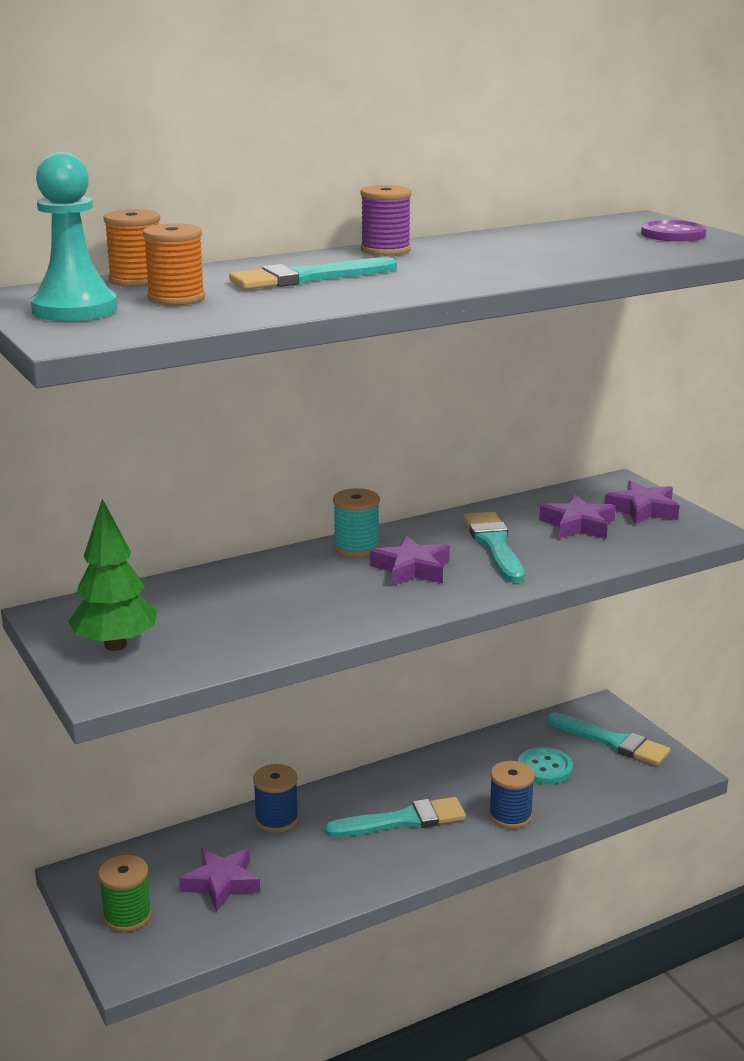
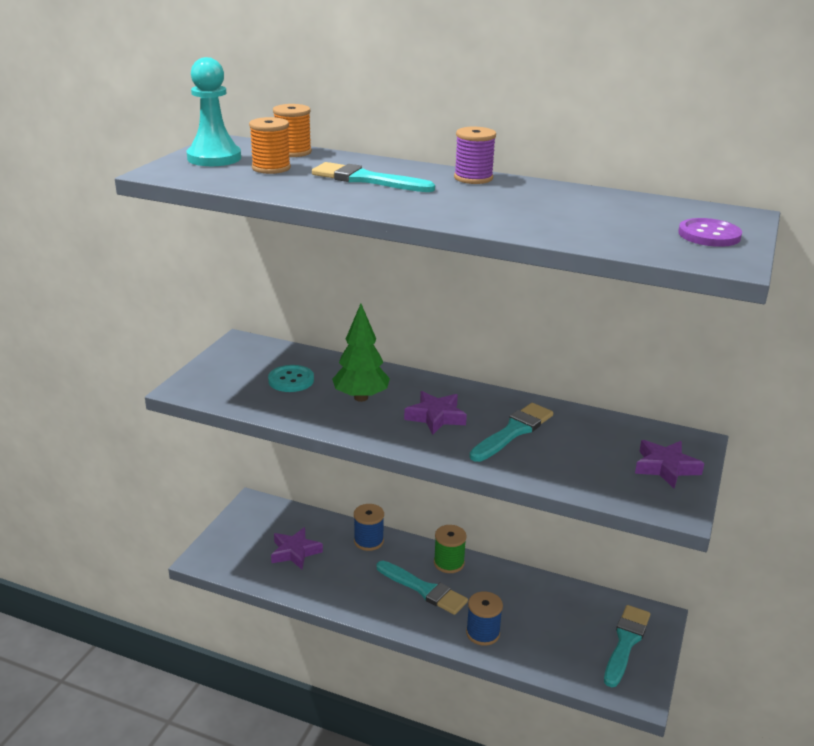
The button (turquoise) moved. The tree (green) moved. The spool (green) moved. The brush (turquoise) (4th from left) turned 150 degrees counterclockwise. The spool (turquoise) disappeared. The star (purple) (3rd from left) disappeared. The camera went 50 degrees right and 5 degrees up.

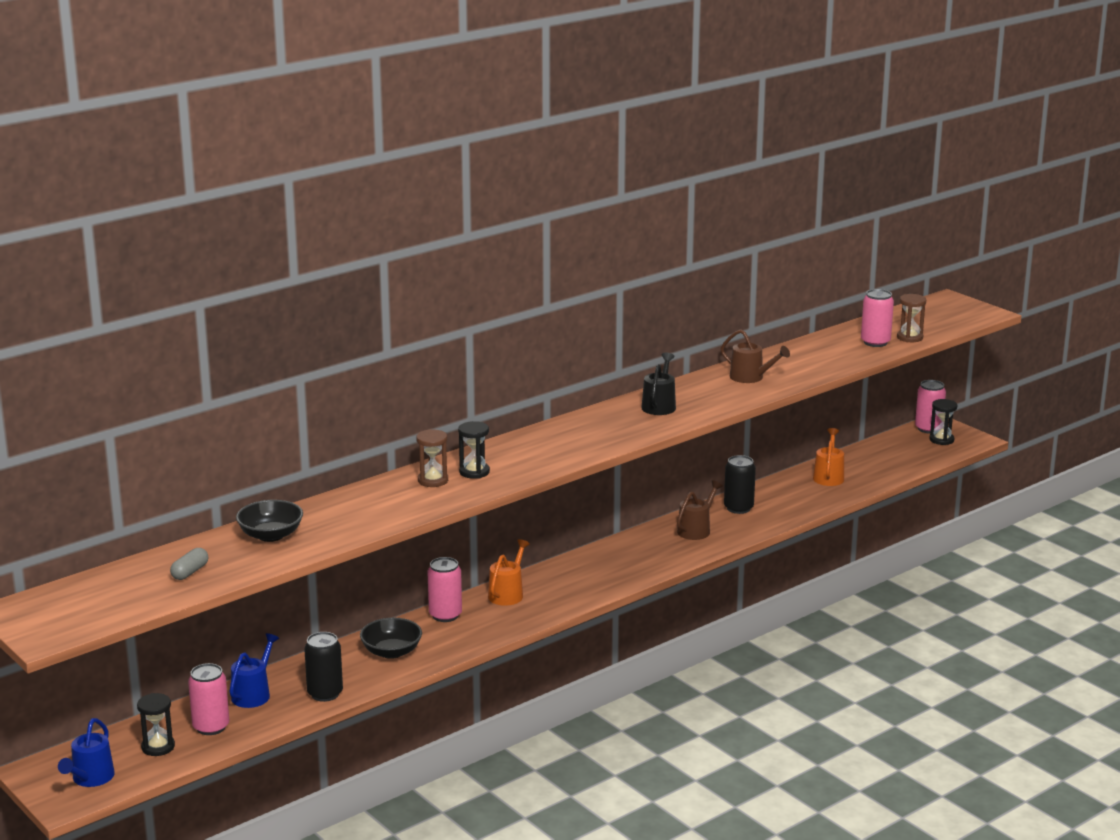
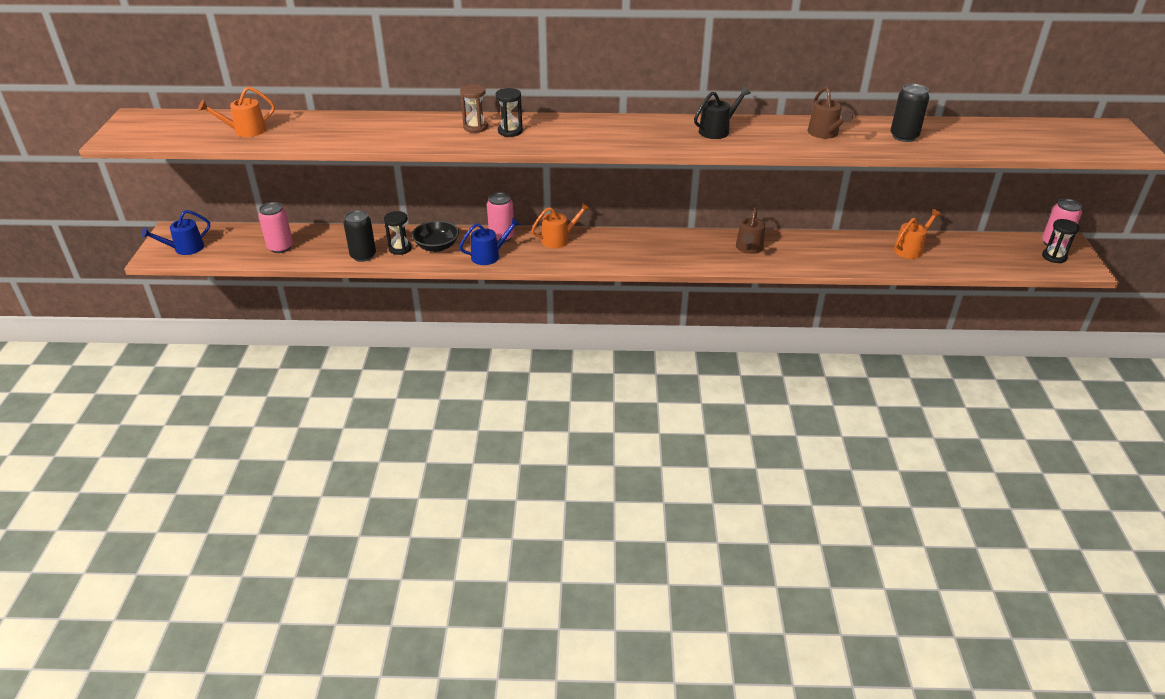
The capsule (grey) was replaced by the watering can (orange) (1st from left). The hourglass (black) (1st from left) moved. The watering can (blue) (2nd from left) moved. The watering can (brown) (1st from left) turned 120 degrees clockwise. The can (black) (2nd from left) moved. The bowl (black) (1st from left) disappeared. The can (pink) (3rd from left) disappeared. The hourglass (brown) (2nd from left) disappeared. The camera went 40 degrees right and 15 degrees up.

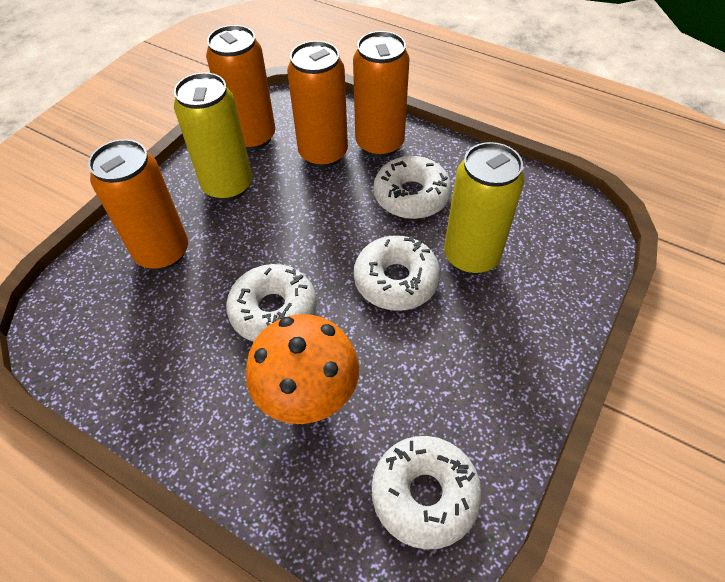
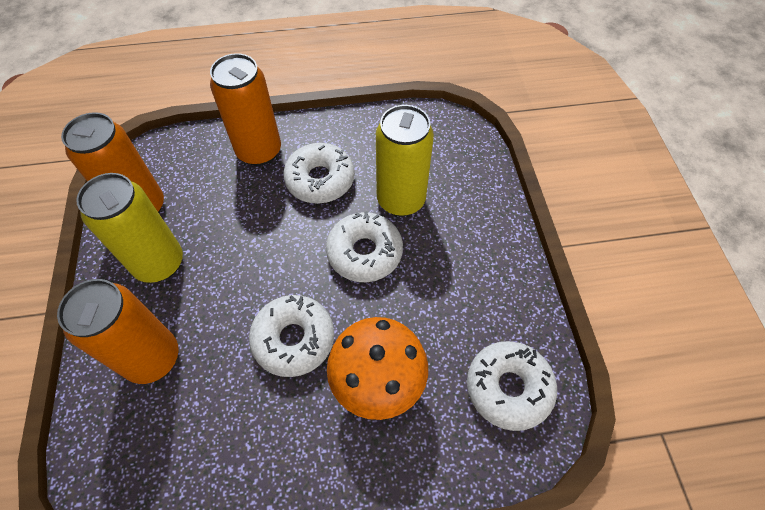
The can (orange) (3rd from left) disappeared. The camera went 40 degrees left and 5 degrees up.

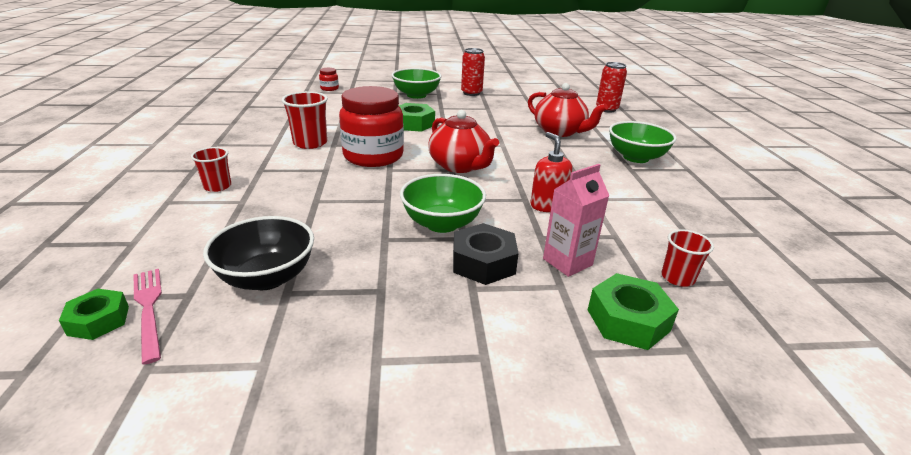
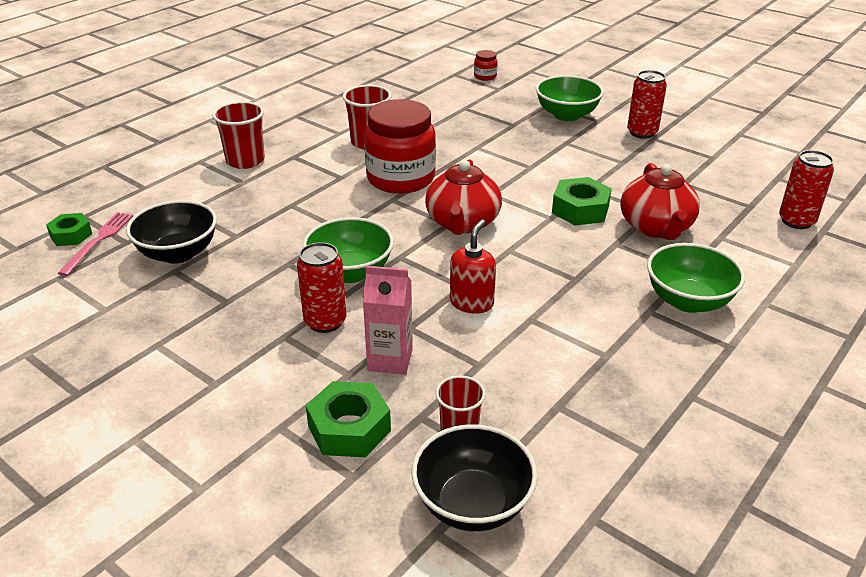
The cup (red) (1st from left) changed to 1.55 times the size. The nut (black) was replaced by the can (red) (1st from left). The bowl (black) (2nd from left) appeared. The nut (green) (2nd from left in the first image) moved. The camera went 45 degrees right and 5 degrees up.

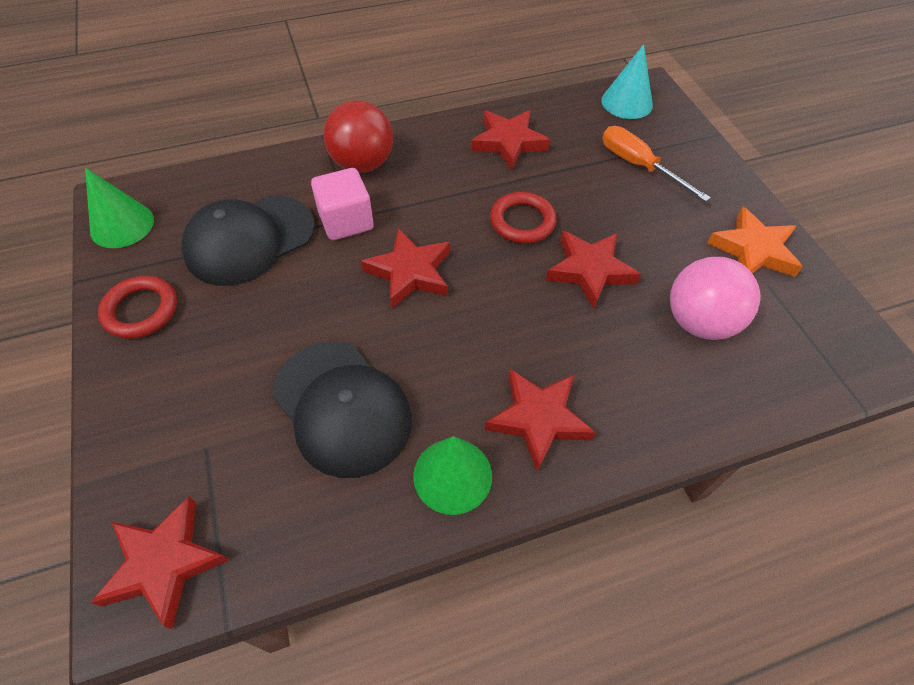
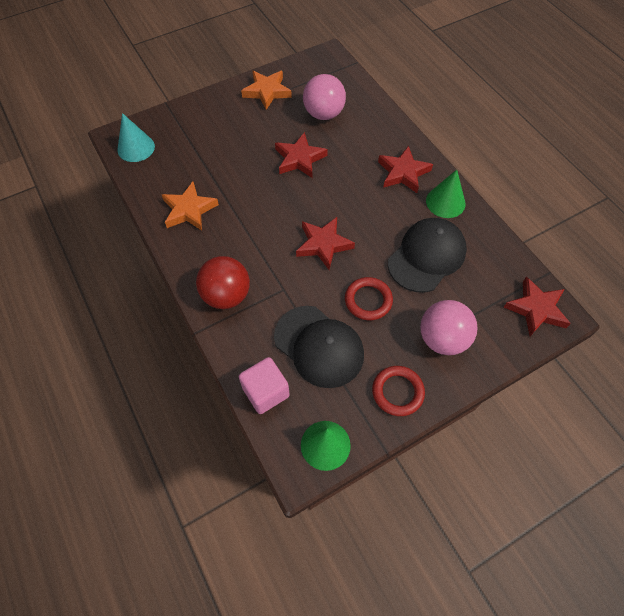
The star (red) (3rd from left) became the star (orange) (1st from left). The cube (pink) moved. The ring (red) (2nd from left in the first image) moved. The ball (pink) (2nd from left) appeared. The screwdriver (orange) disappeared. The camera went 100 degrees left and 5 degrees up.

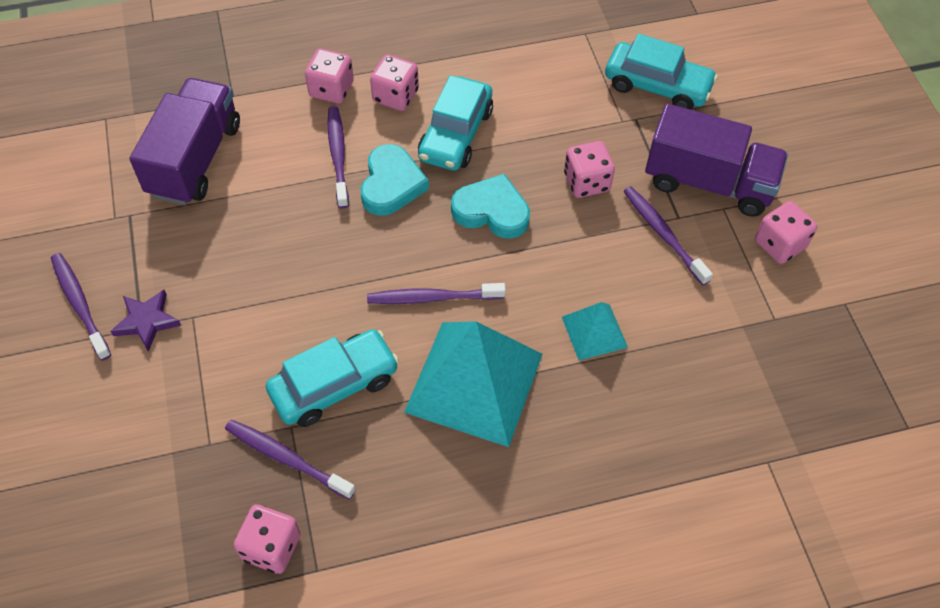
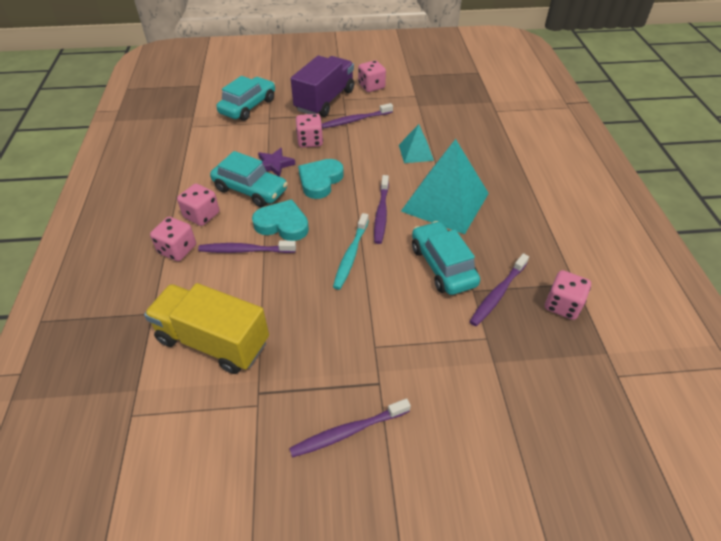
The truck (purple) (1st from left) became the truck (yellow). The star (purple) moved. The toothbrush (turquoise) appeared. The camera went 80 degrees left and 10 degrees down.

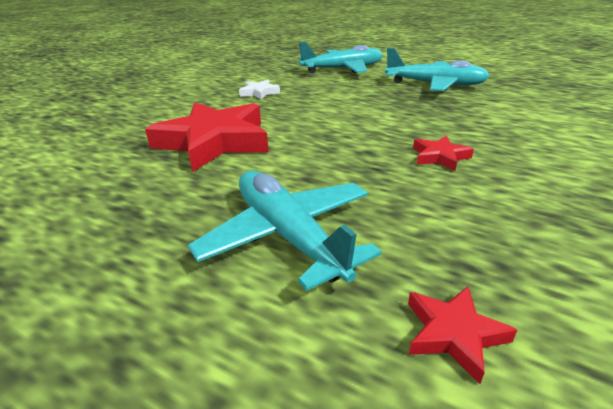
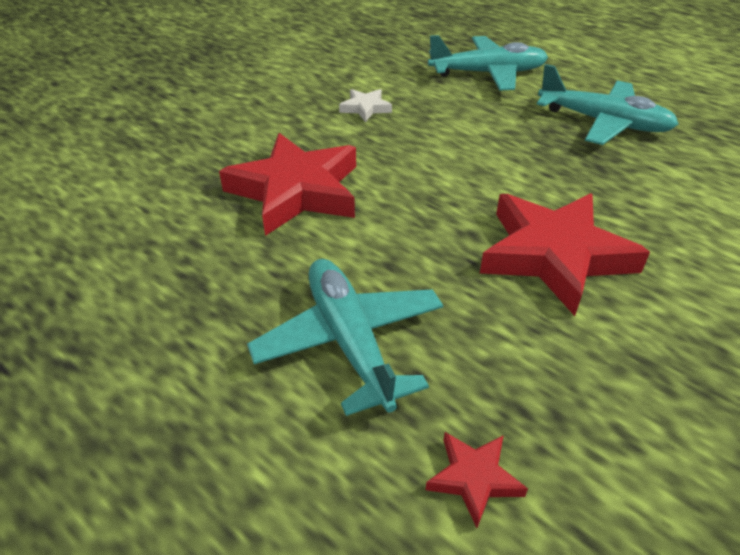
The star (red) (2nd from left in the first image) changed to 2.25 times the size. The camera went 10 degrees right and 10 degrees up.

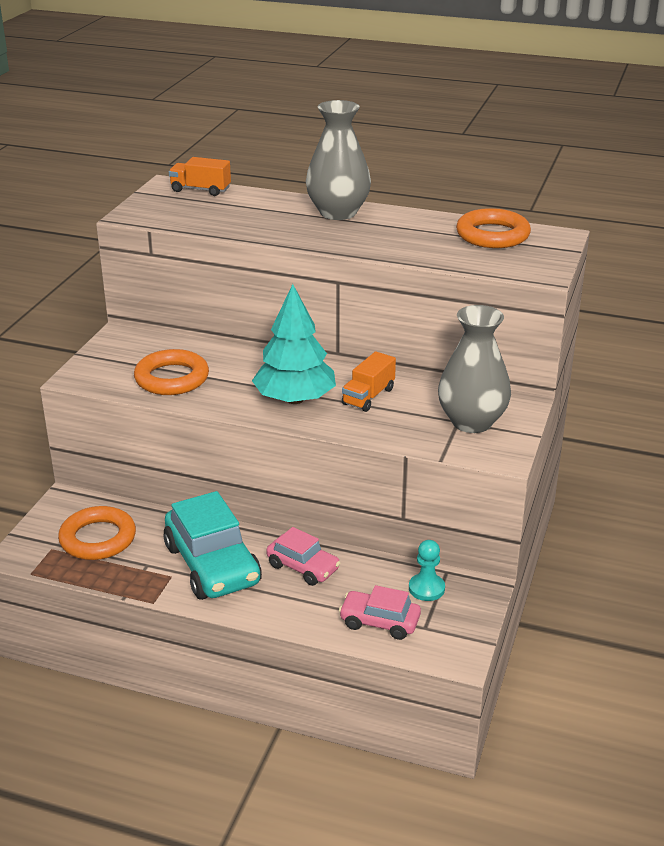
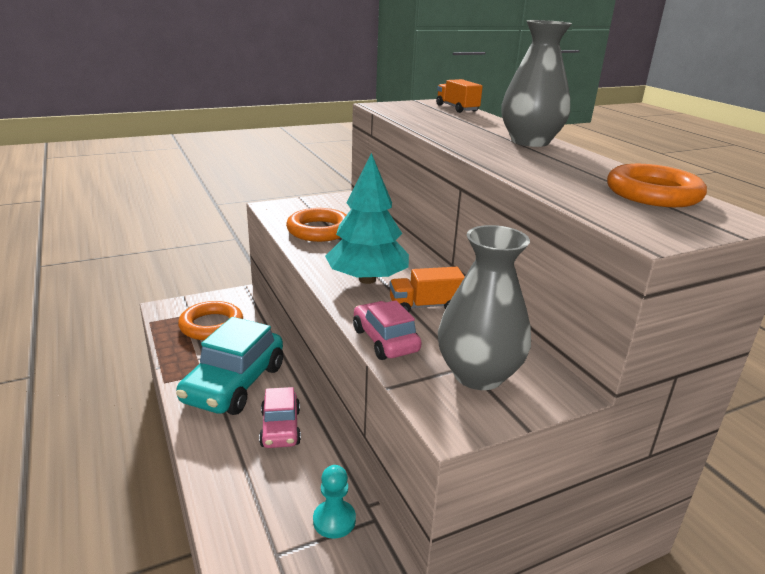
The car (pink) (2nd from left) moved. The camera went 45 degrees right and 5 degrees down.

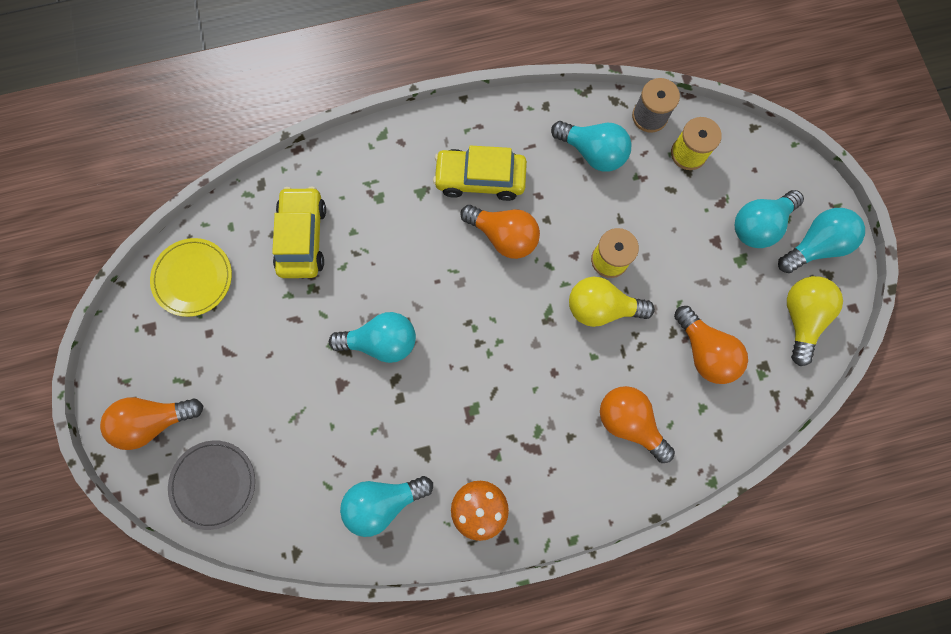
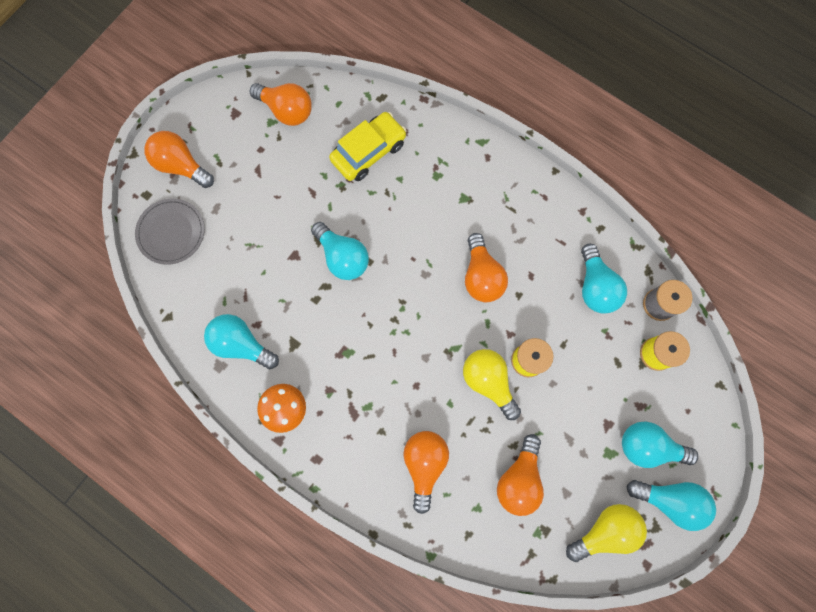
The plate (yellow) was replaced by the light bulb (orange) (2nd from left). The car (yellow) (2nd from left) disappeared. The camera went 50 degrees right and 0 degrees up.

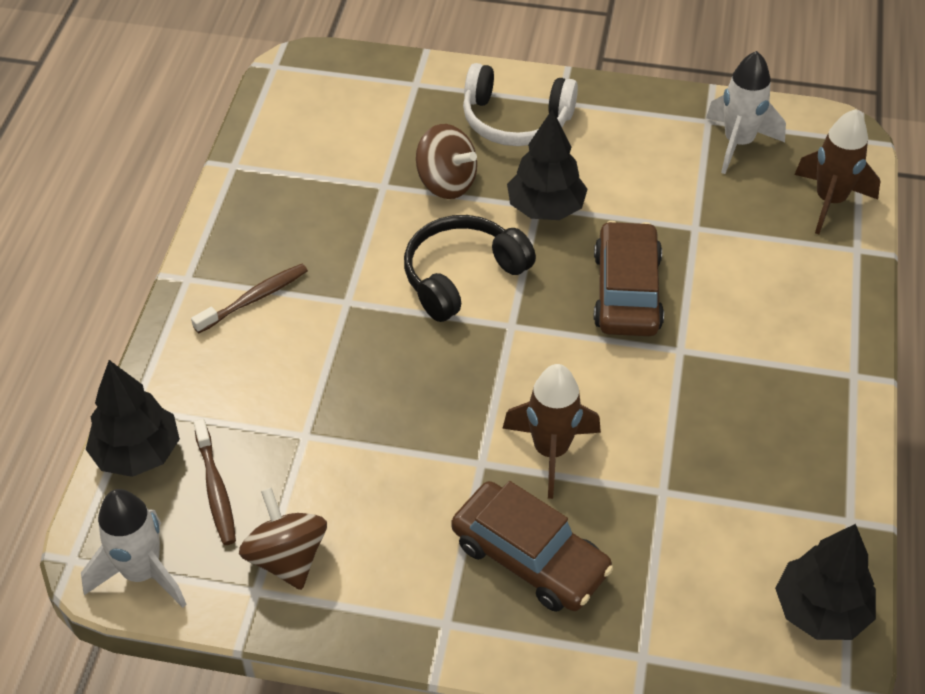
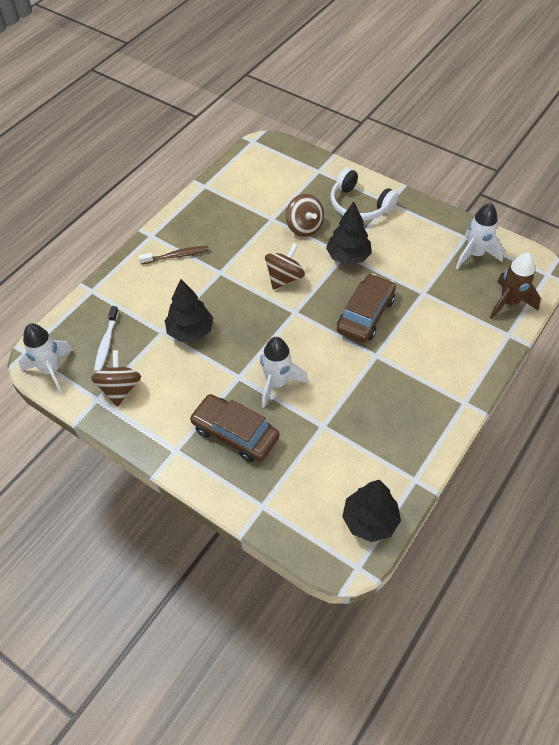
The toothbrush (brown) (1st from left) became the toothbrush (white). The tree (black) (1st from left) moved. The car (brown) (1st from left) turned 150 degrees clockwise. The rocket (brown) (1st from left) became the rocket (white) (2nd from left). The headphones (black) was replaced by the spinning top (brown) (2nd from left). The camera went 25 degrees right and 5 degrees up.

